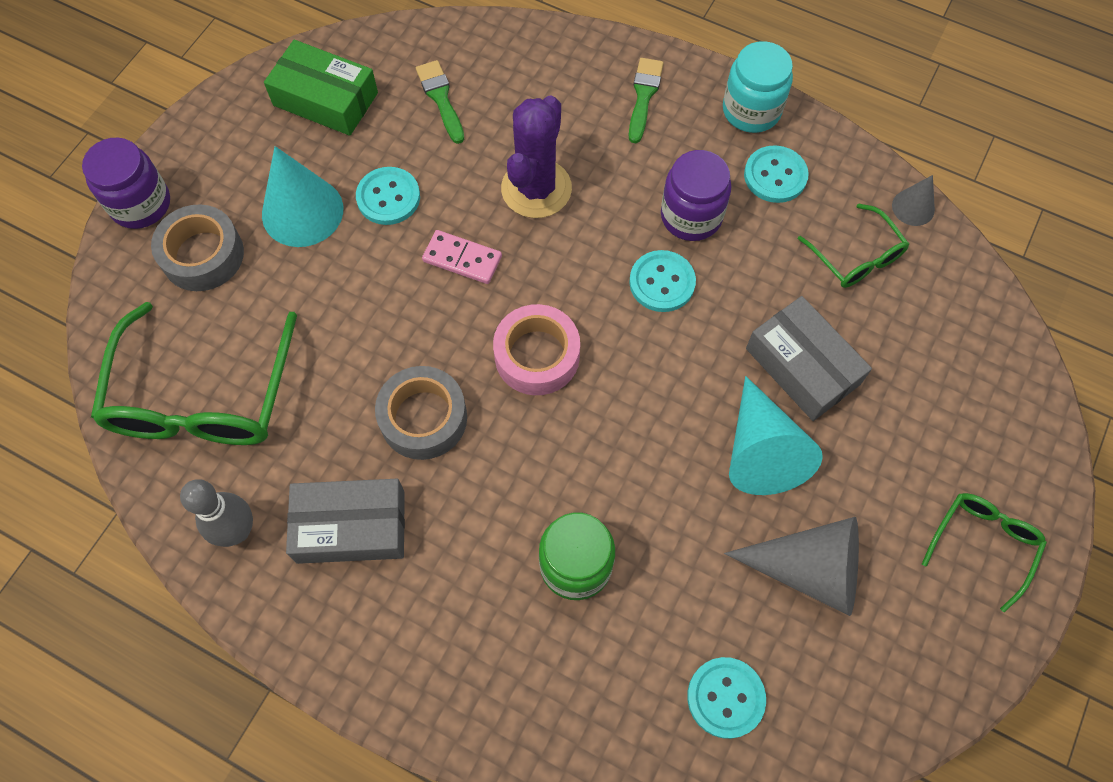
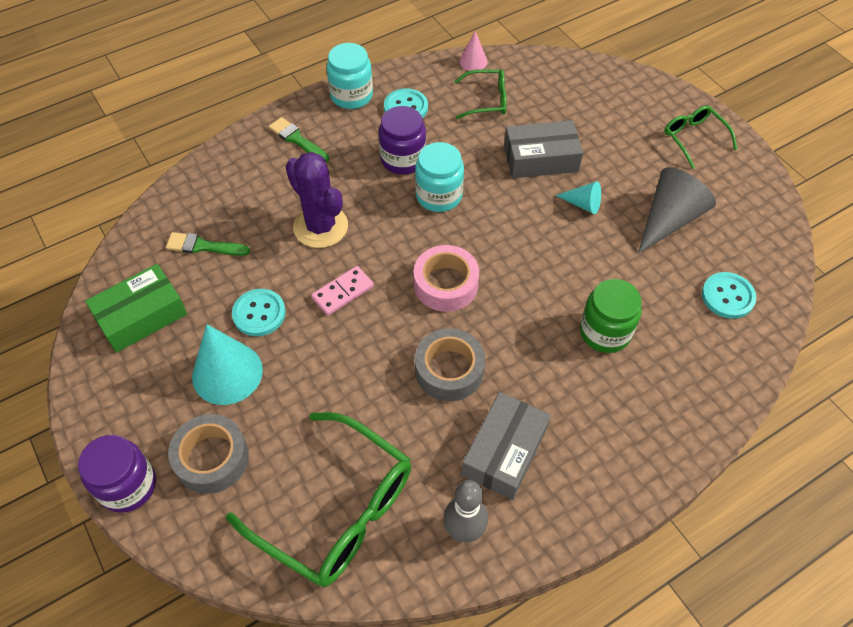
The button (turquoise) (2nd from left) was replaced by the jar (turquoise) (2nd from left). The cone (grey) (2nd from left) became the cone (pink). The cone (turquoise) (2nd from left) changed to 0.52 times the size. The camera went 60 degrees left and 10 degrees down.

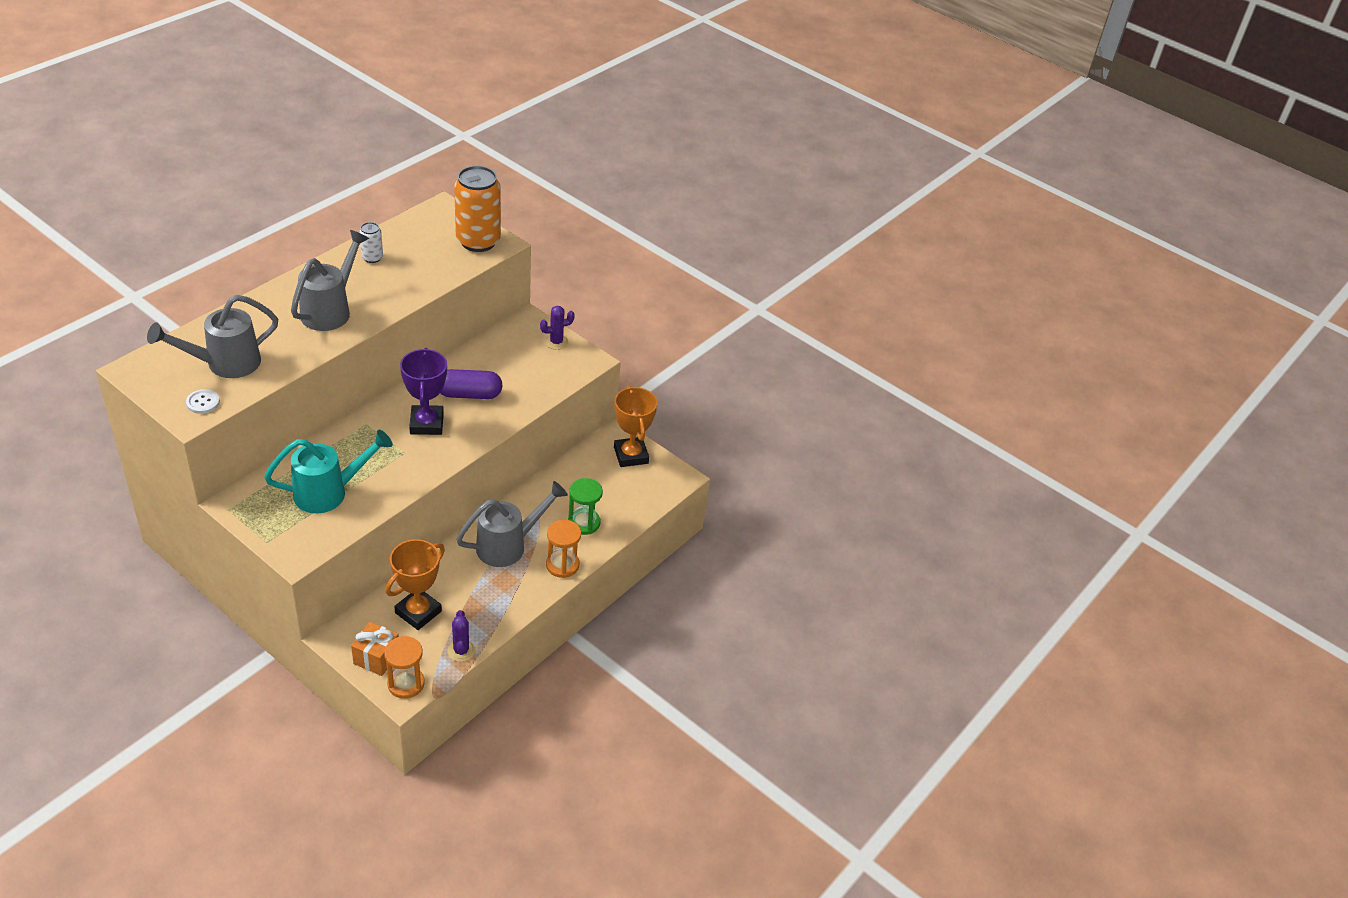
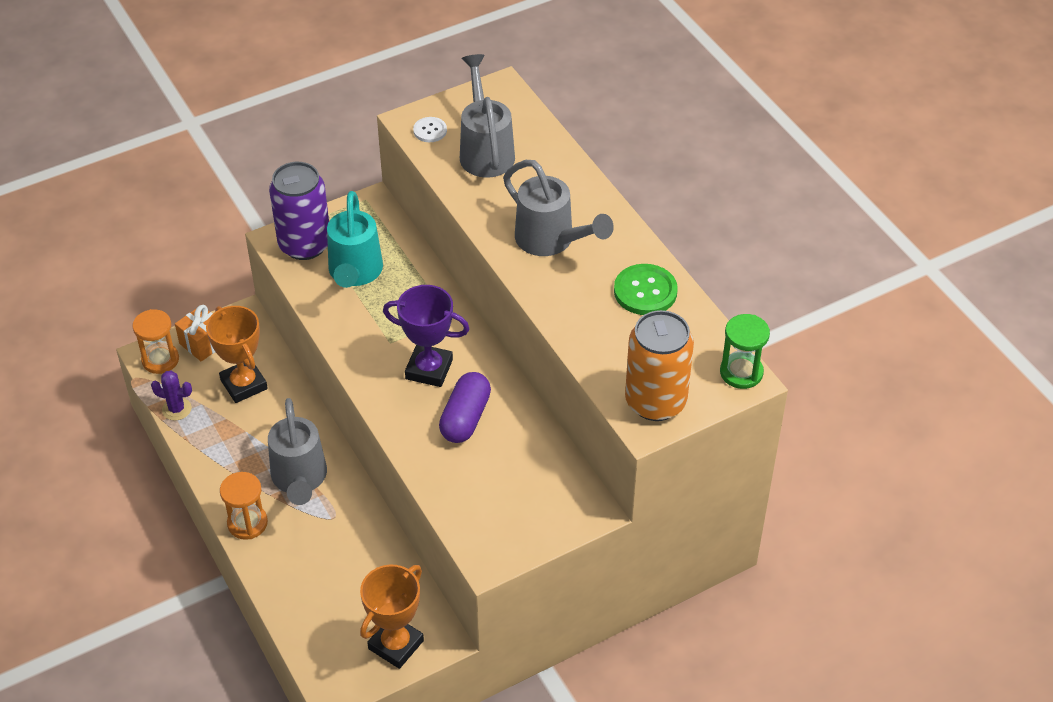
The can (purple) appeared. The trophy (orange) (2nd from left) turned 60 degrees counterclockwise. The can (white) was replaced by the button (green). The hourglass (green) moved. The cactus (purple) (2nd from left) disappeared. The camera went 115 degrees right and 5 degrees up.

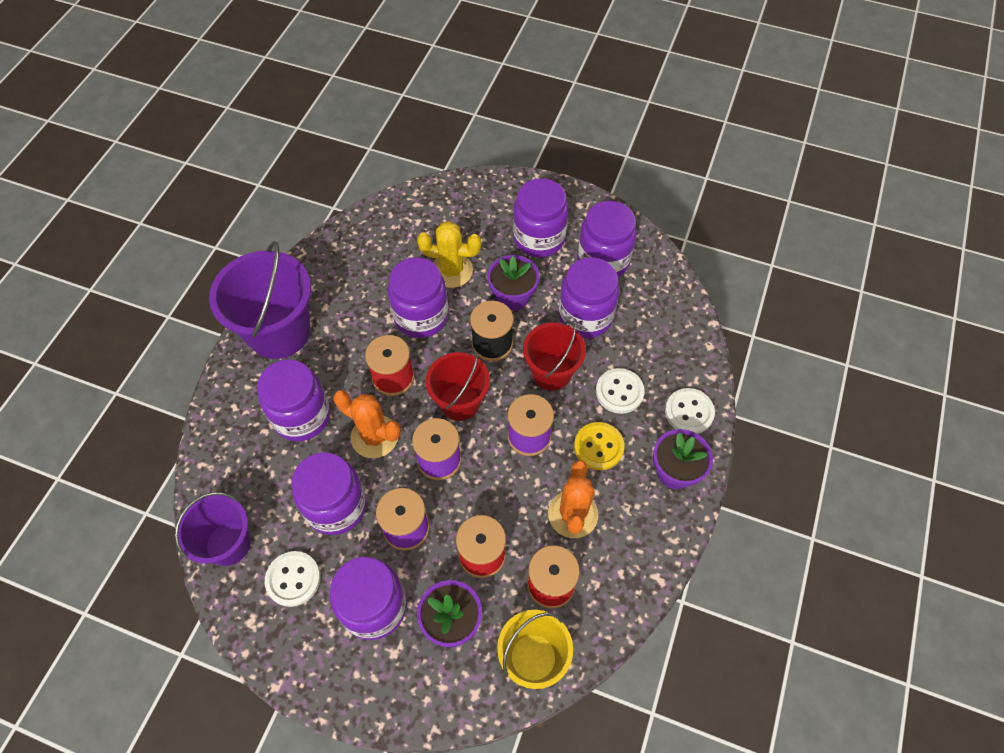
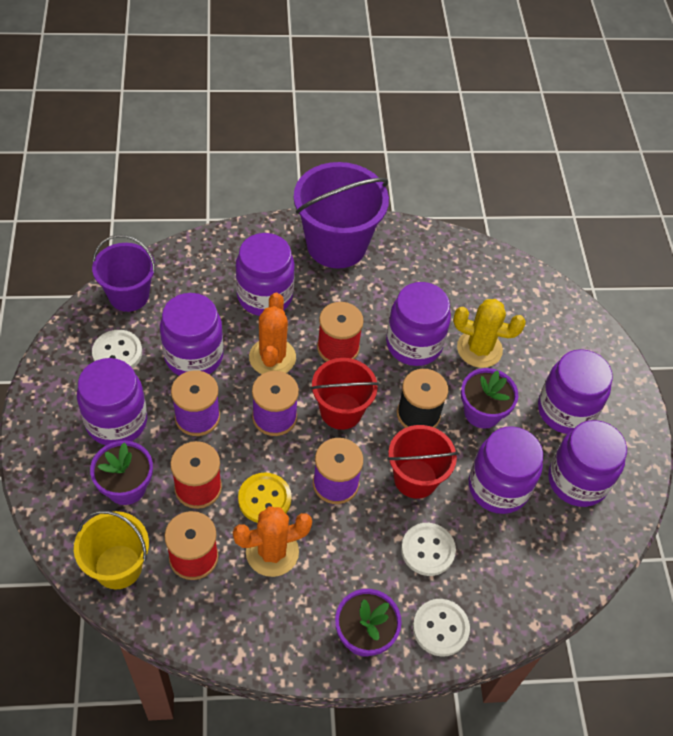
The button (yellow) moved. The cactus (yellow) turned 60 degrees counterclockwise. The camera went 60 degrees right and 5 degrees down.

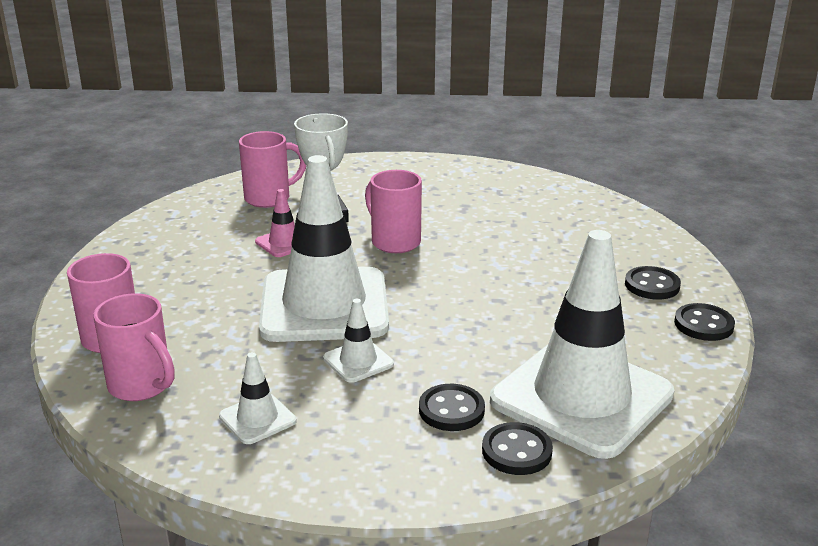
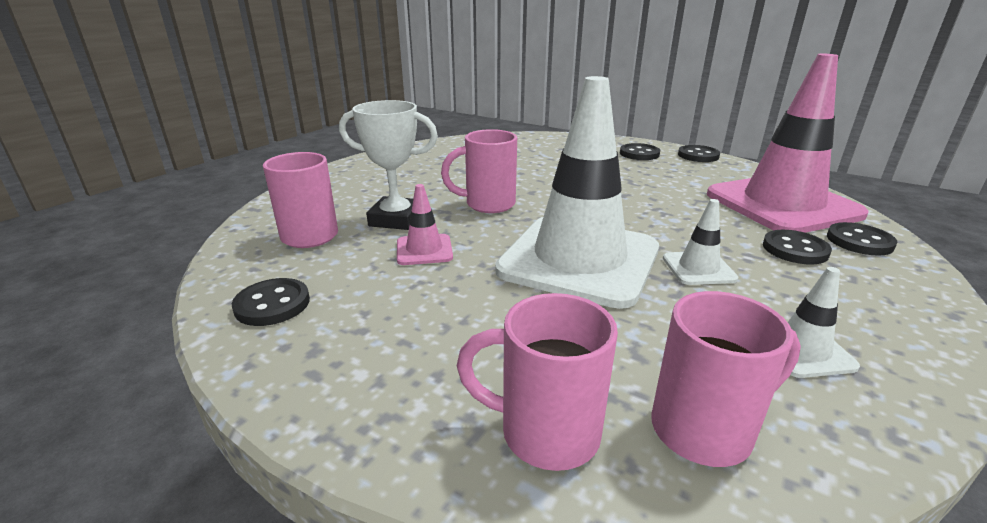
The button (black) (1st from left) appeared. The traffic cone (white) (4th from left) became the traffic cone (pink) (2nd from left). The camera went 60 degrees left and 0 degrees up.

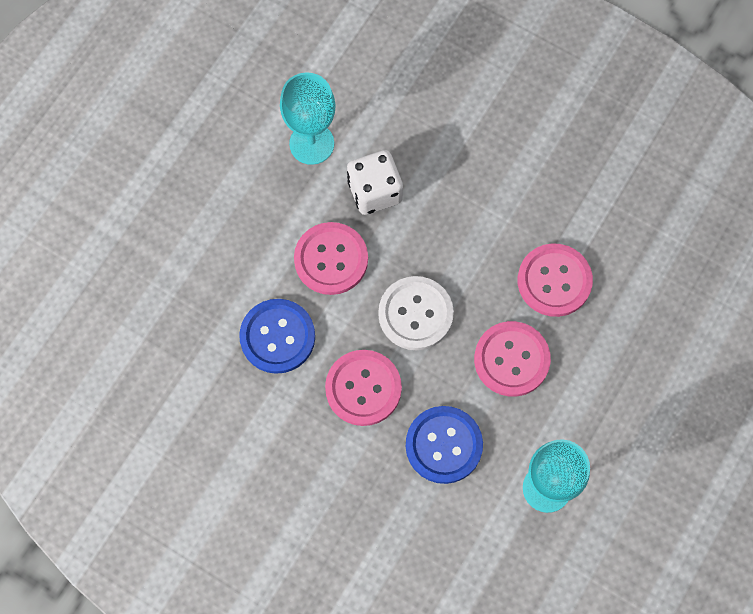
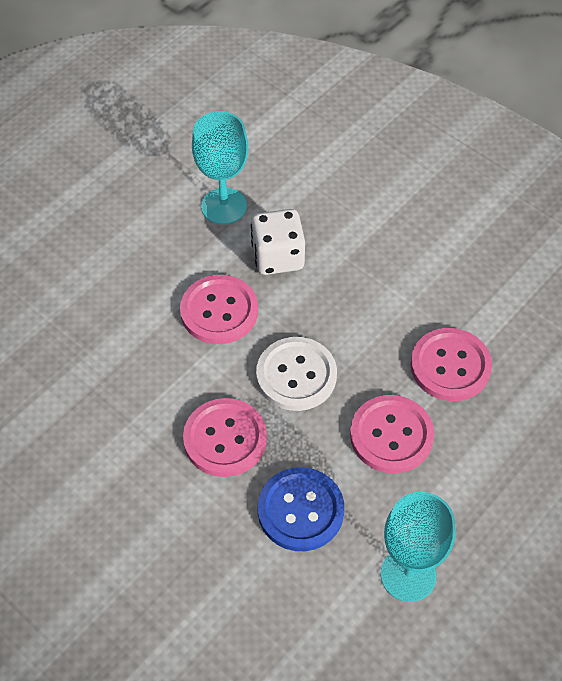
The button (blue) (1st from left) disappeared. The camera went 10 degrees right and 15 degrees down.

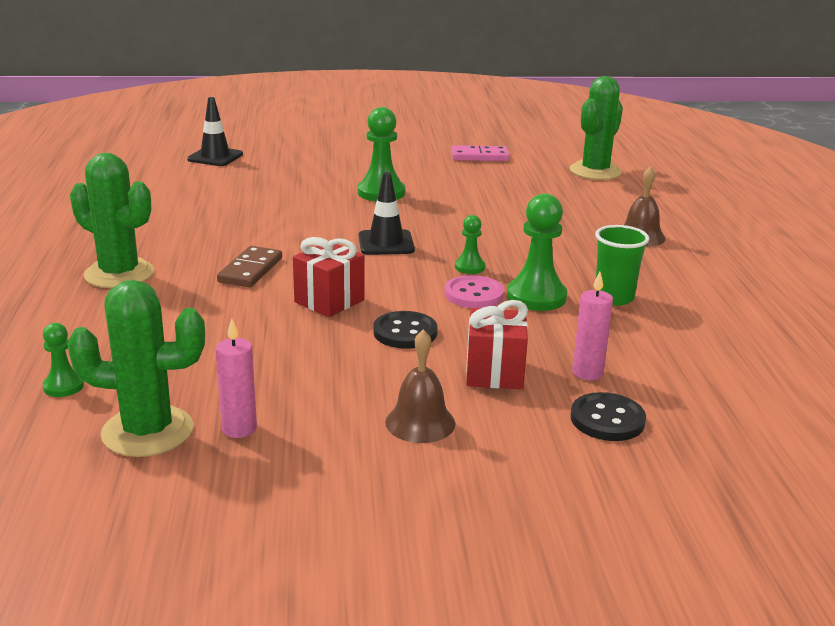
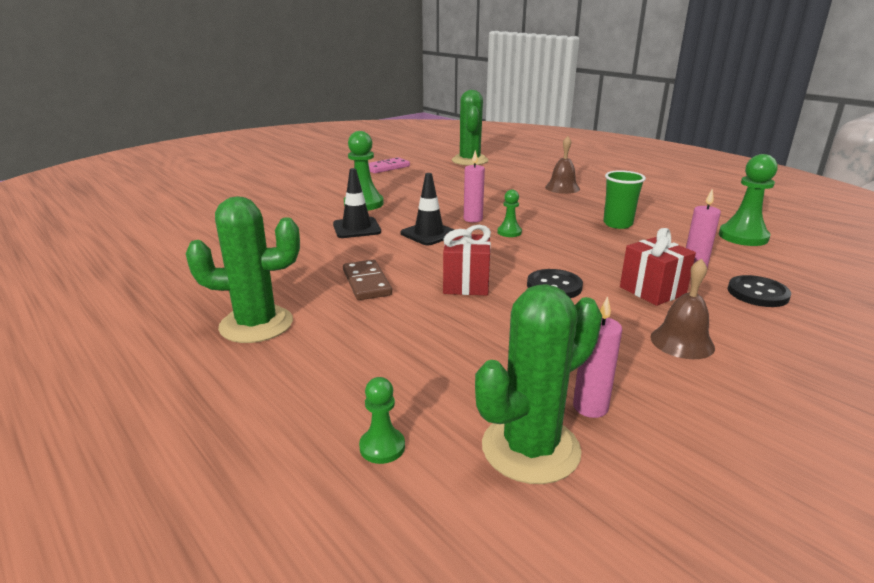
The traffic cone (black) (1st from left) moved. The candle (pink) (1st from left) appeared. The pawn (green) (4th from left) moved. The button (pink) disappeared. The camera went 35 degrees left and 0 degrees up.

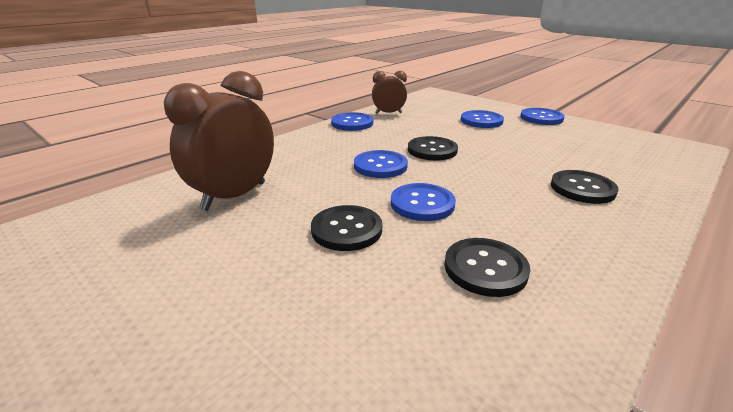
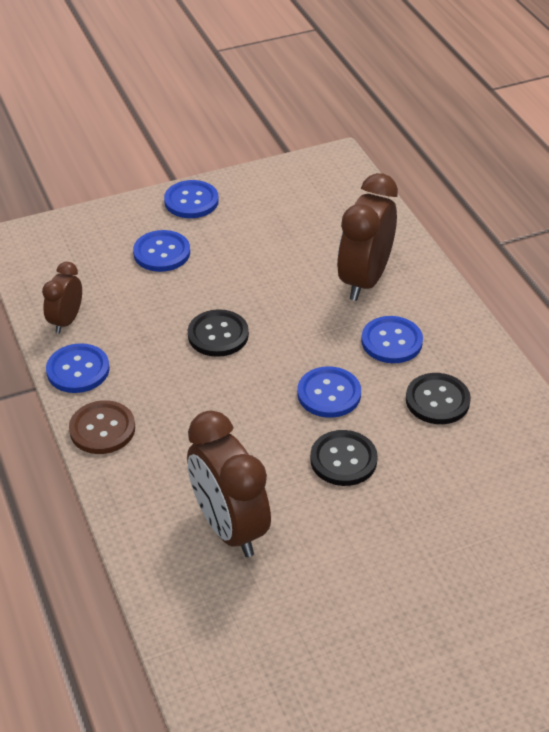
The button (brown) appeared. The button (black) (4th from left) was replaced by the clock (brown) (3rd from left). The button (blue) (2nd from left in the first image) moved. The camera went 65 degrees left and 15 degrees up.

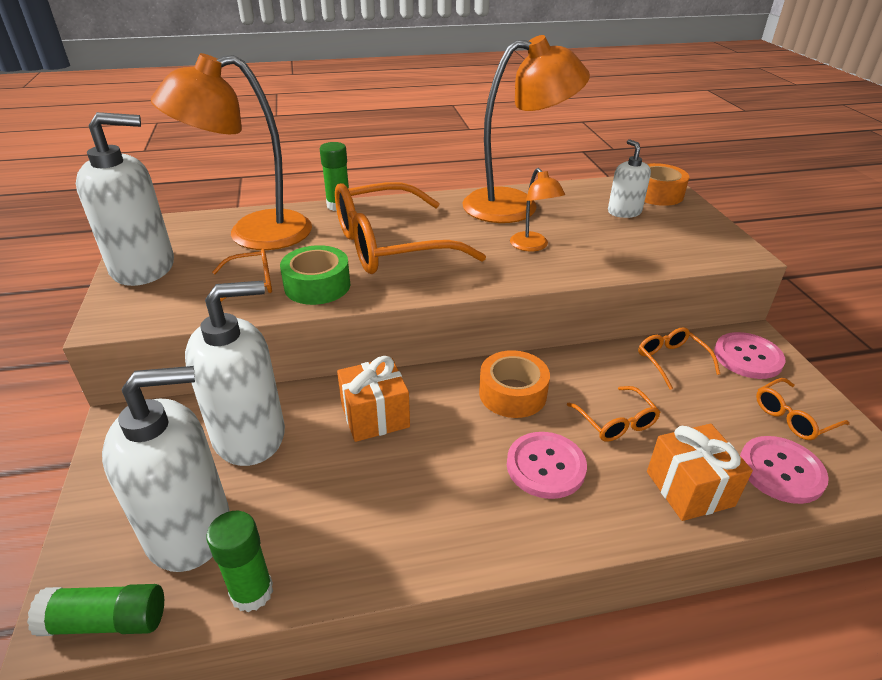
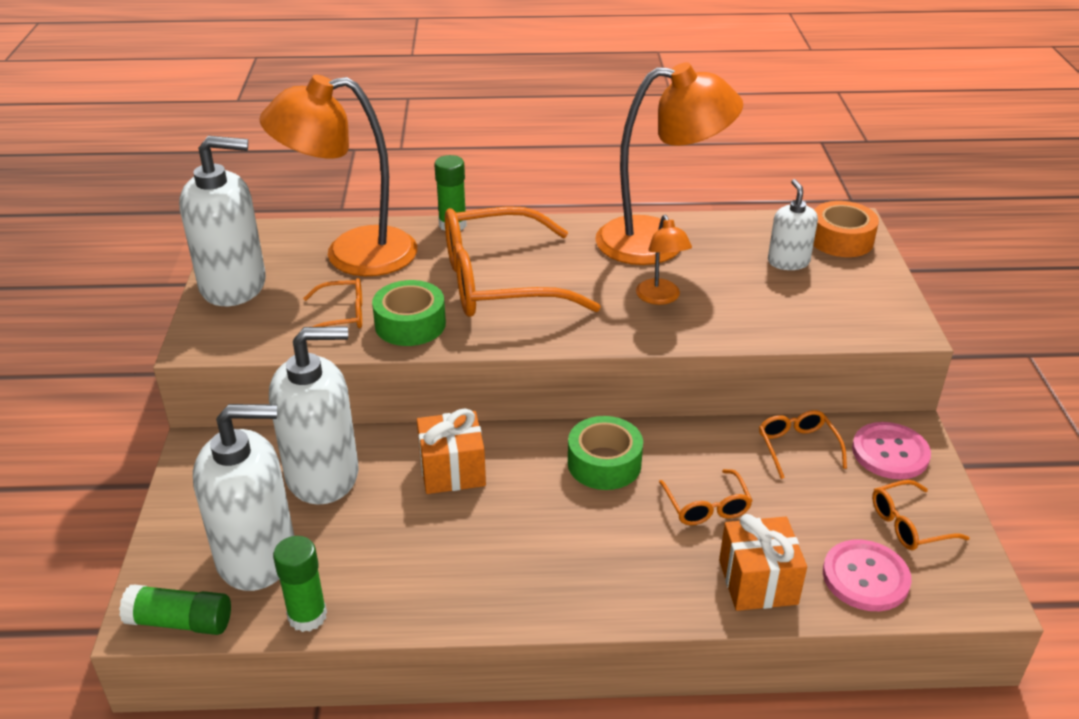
The tape (orange) (1st from left) became the tape (green) (2nd from left). The button (pink) (1st from left) disappeared. The camera went 10 degrees right and 0 degrees up.

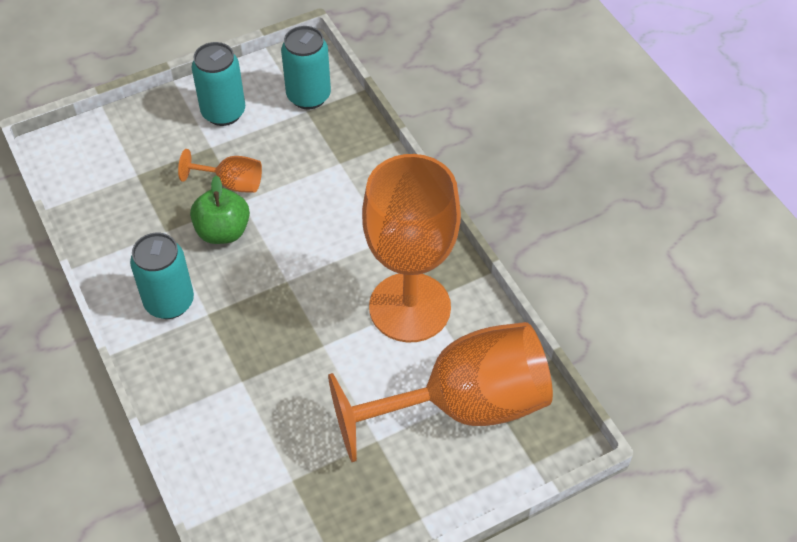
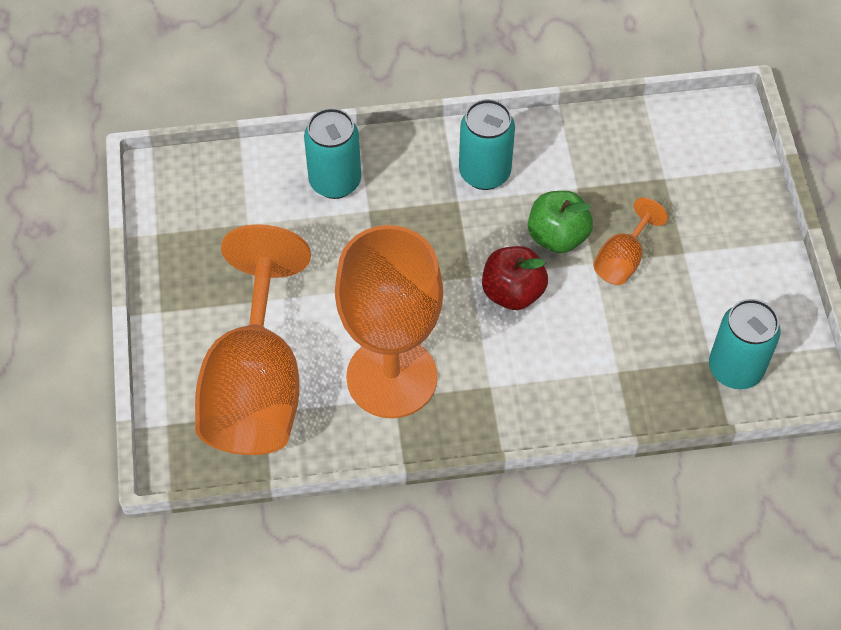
The can (turquoise) (2nd from left in the first image) moved. The apple (red) appeared. The camera went 110 degrees right and 5 degrees up.

